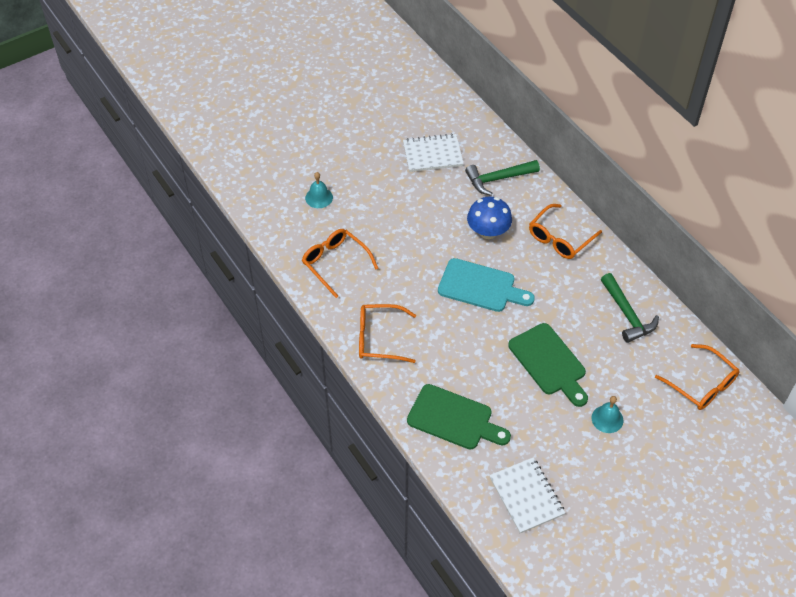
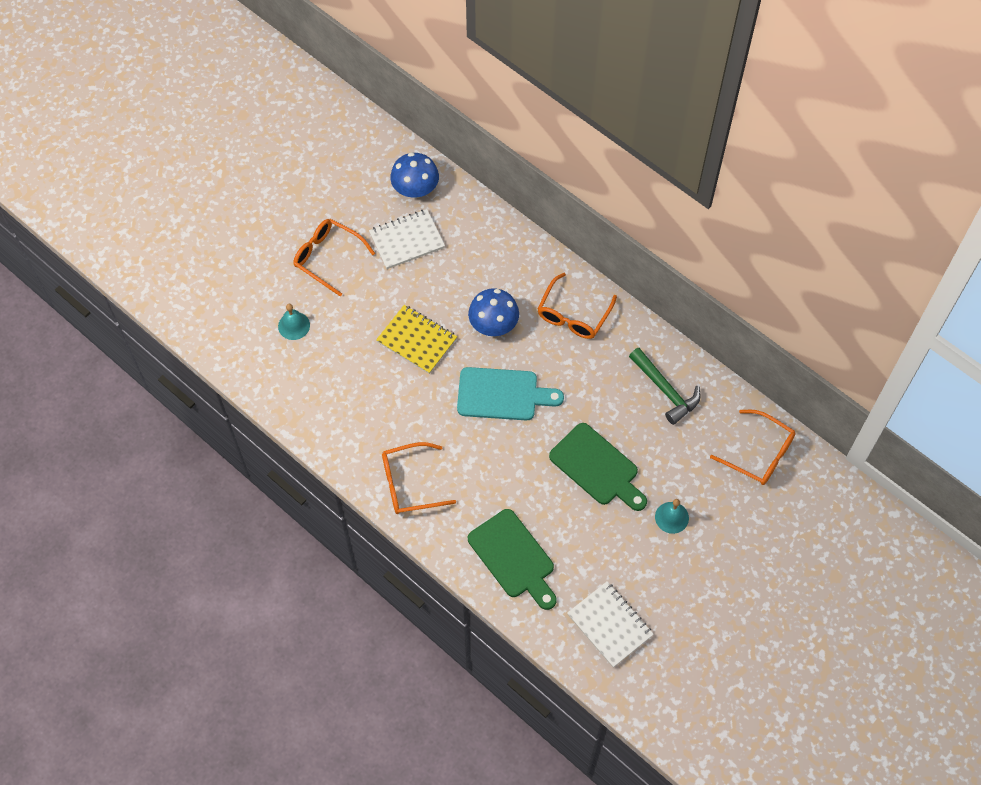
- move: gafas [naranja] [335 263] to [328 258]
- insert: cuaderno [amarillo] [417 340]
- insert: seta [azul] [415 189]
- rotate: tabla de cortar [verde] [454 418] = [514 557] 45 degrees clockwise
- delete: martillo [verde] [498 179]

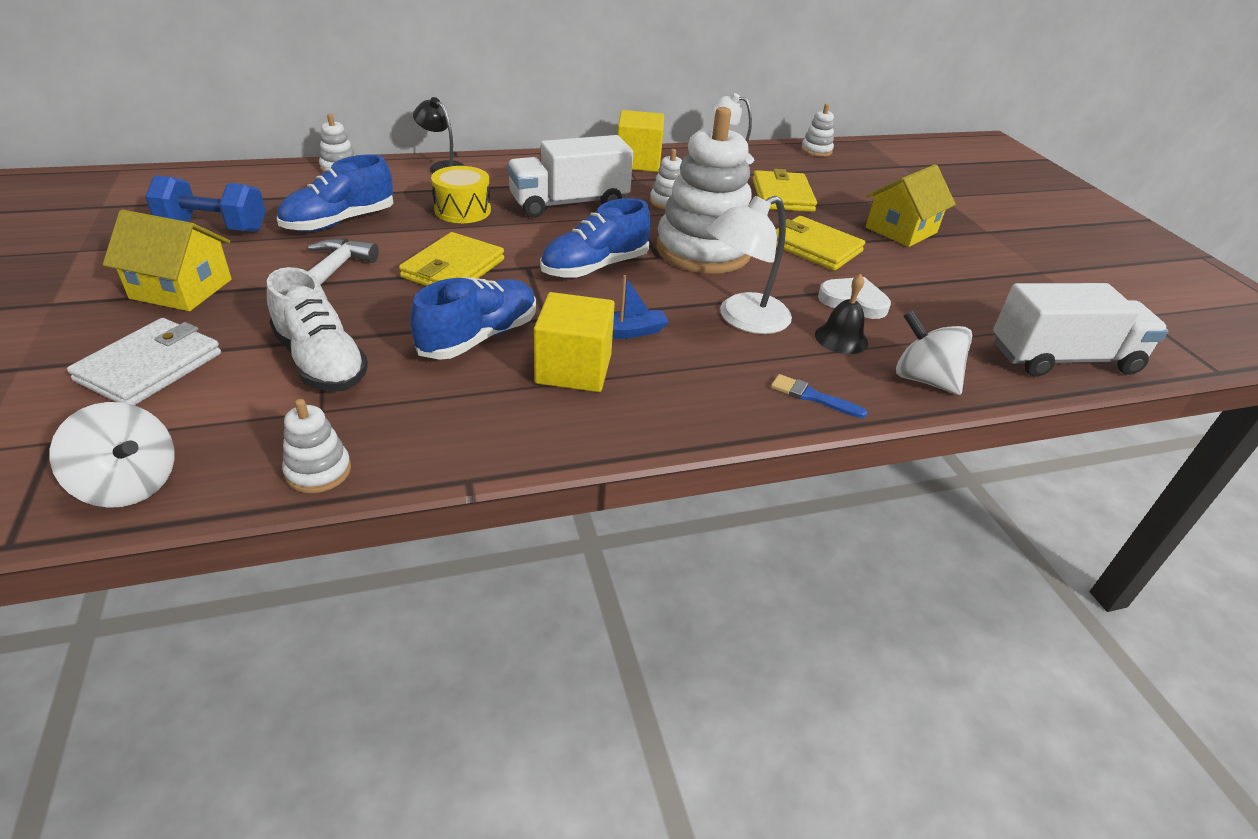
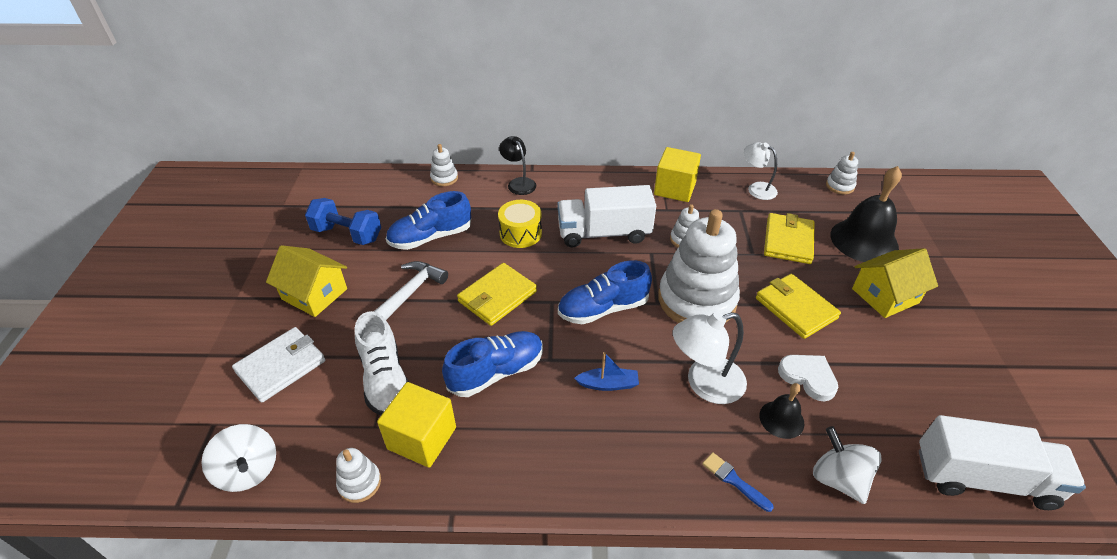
- move: cubo [amarillo] [573 369] to [422 438]
- insert: campana [negro] [864 240]

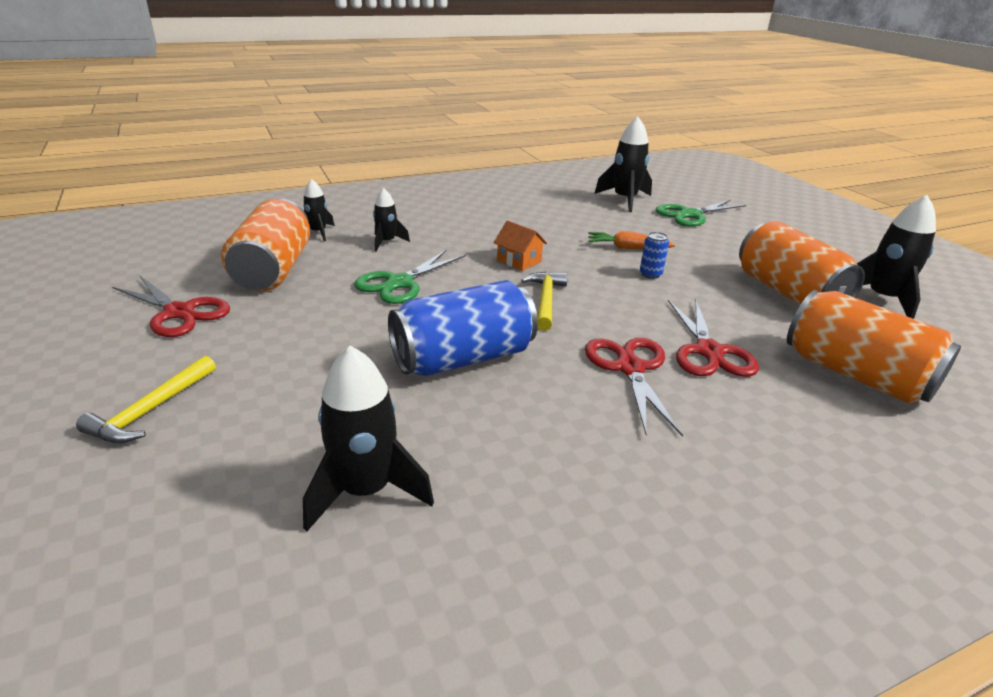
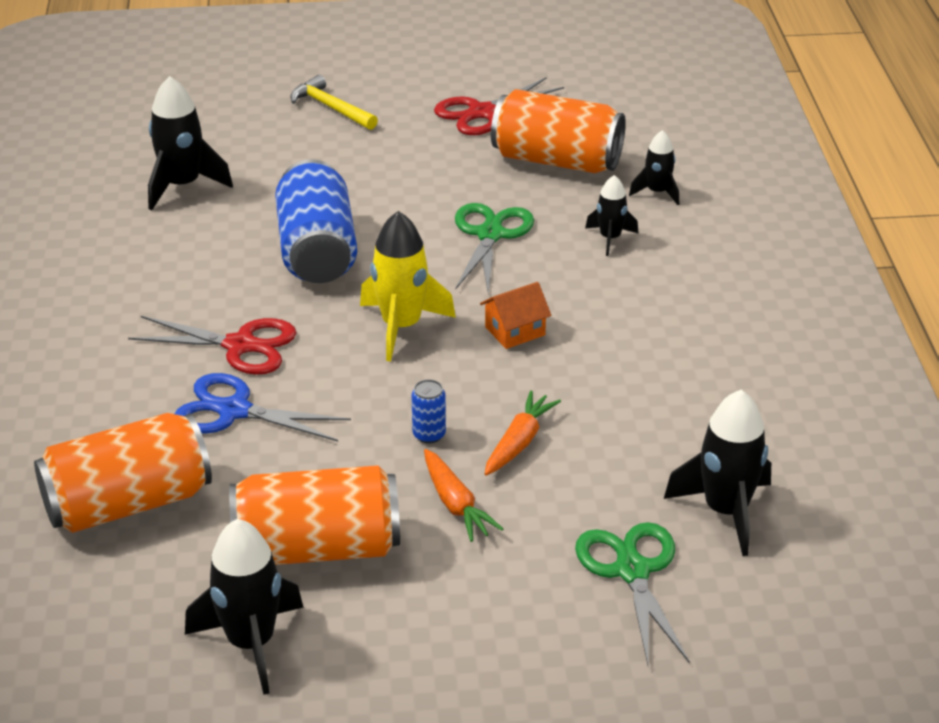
- recolor: tijeras [rojo] [709 352] to tijeras [azul] [234 411]
- replace: martillo [amarillo] [545 300] to cohete [amarillo] [401 327]
- insert: zanahoria [naranja] [455 504]
- rotate: tijeras [verde] [400 283] = [490 235] 45 degrees clockwise

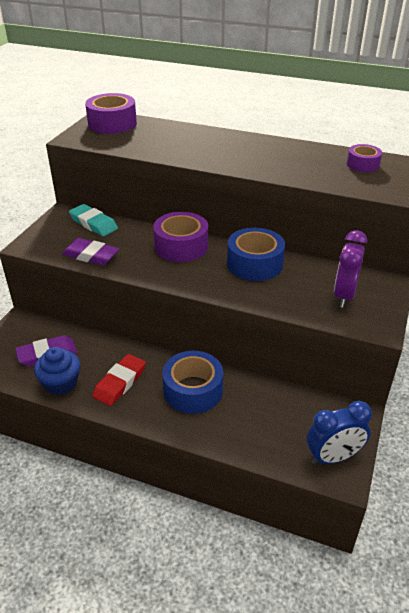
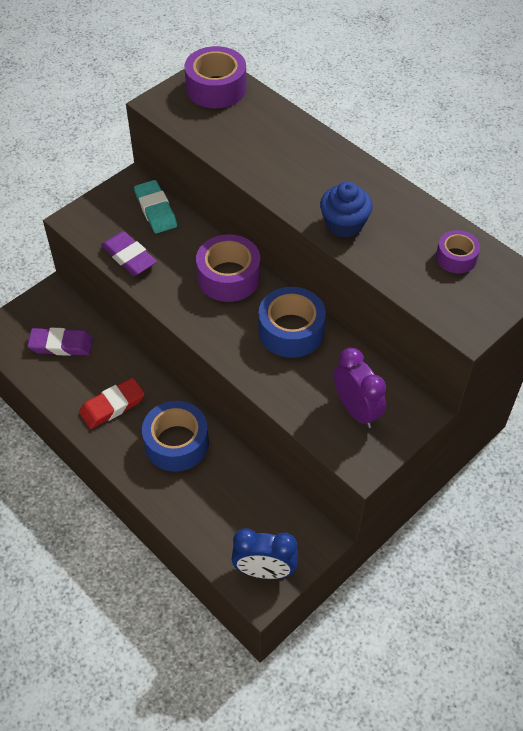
- move: magdalena [azul] [61 383] to [344 224]
- rotate: despertador [morado] [344 295] = [356 410] 105 degrees clockwise

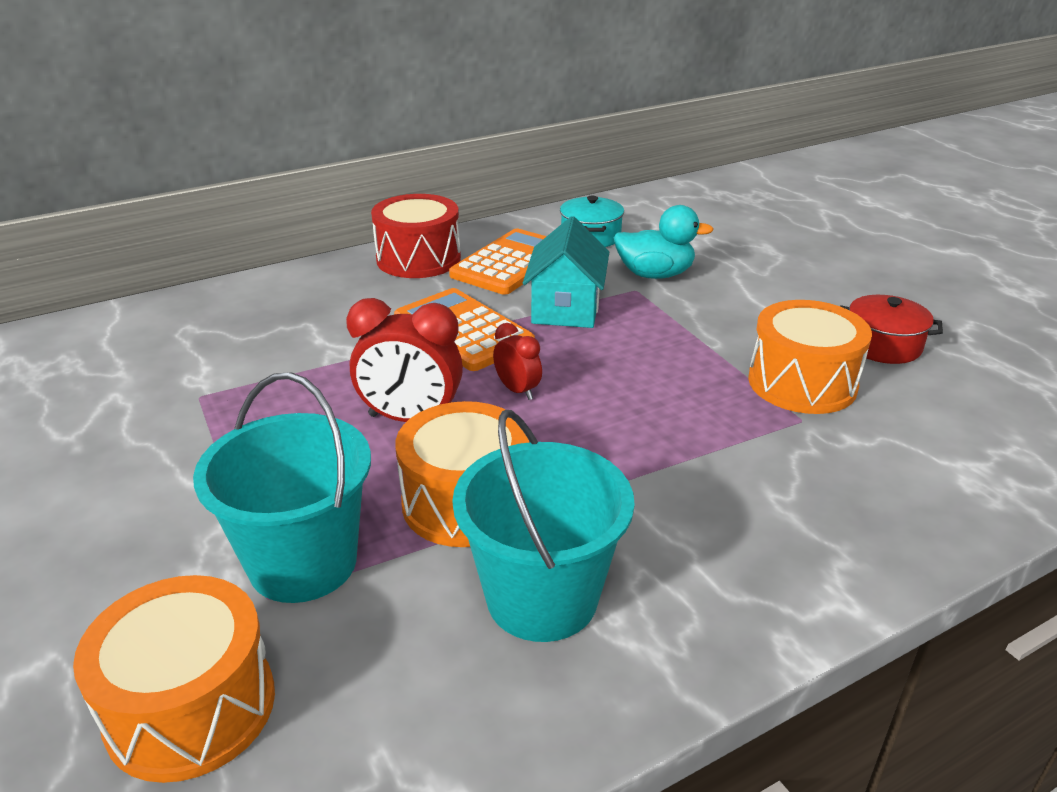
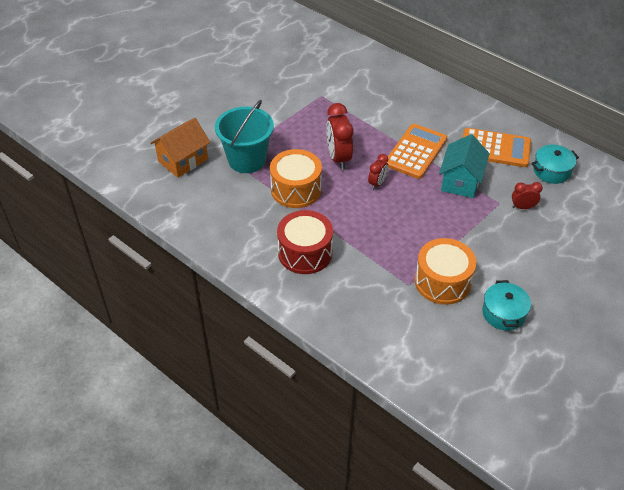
- replace: tambor [naranja] [191 707] to casa [naranja] [183 160]
- move: tambor [rojo] [418 259] to [305 253]
- rotate: casa [turquesa] [566 308] = [461 181] 60 degrees counterclockwise
- recolor: olla [rojo] [882 345] to olla [turquesa] [503 313]
- replace: pato [turquesa] [655 274] to despertador [rojo] [522 207]
- delete: balde [turquesa] [542 598]

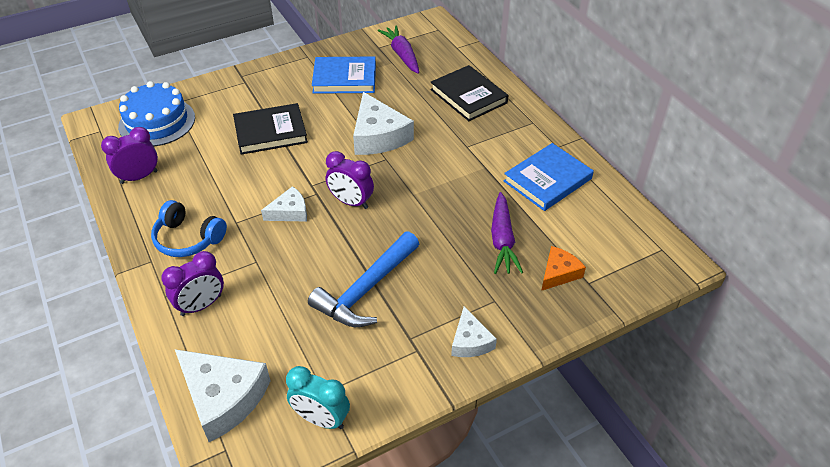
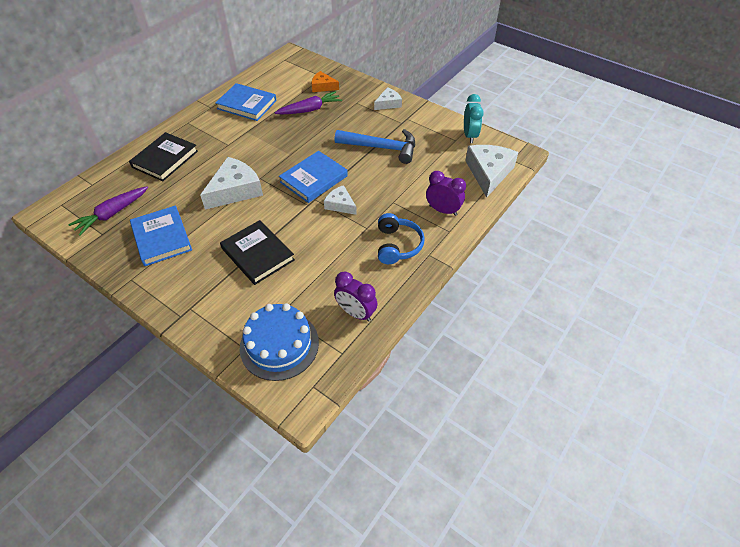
- replace: despertador [morado] [351 202] to libro [azul] [314 179]

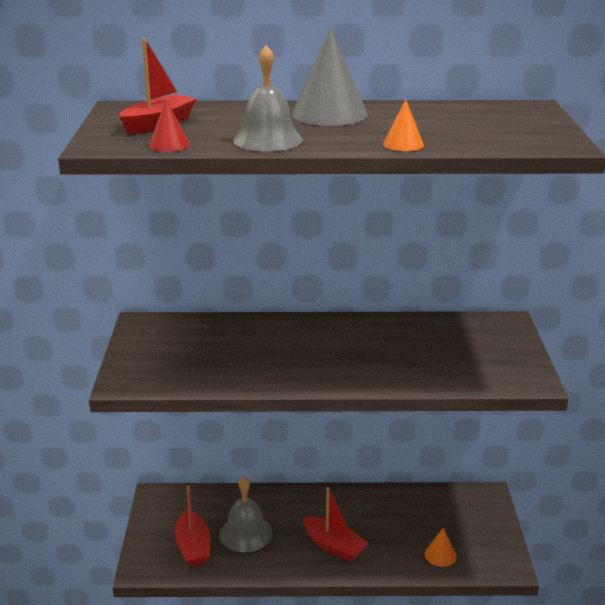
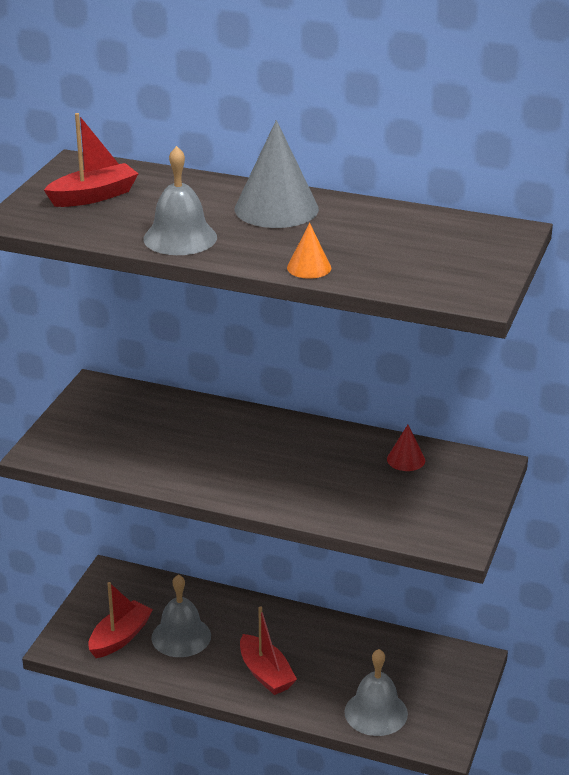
- rotate: barco [rojo] [193 547] = [120 637] 150 degrees counterclockwise
- replace: cono [naranja] [440 555] to campana [gris] [376 712]
- move: cono [rojo] [169 145] to [406 459]

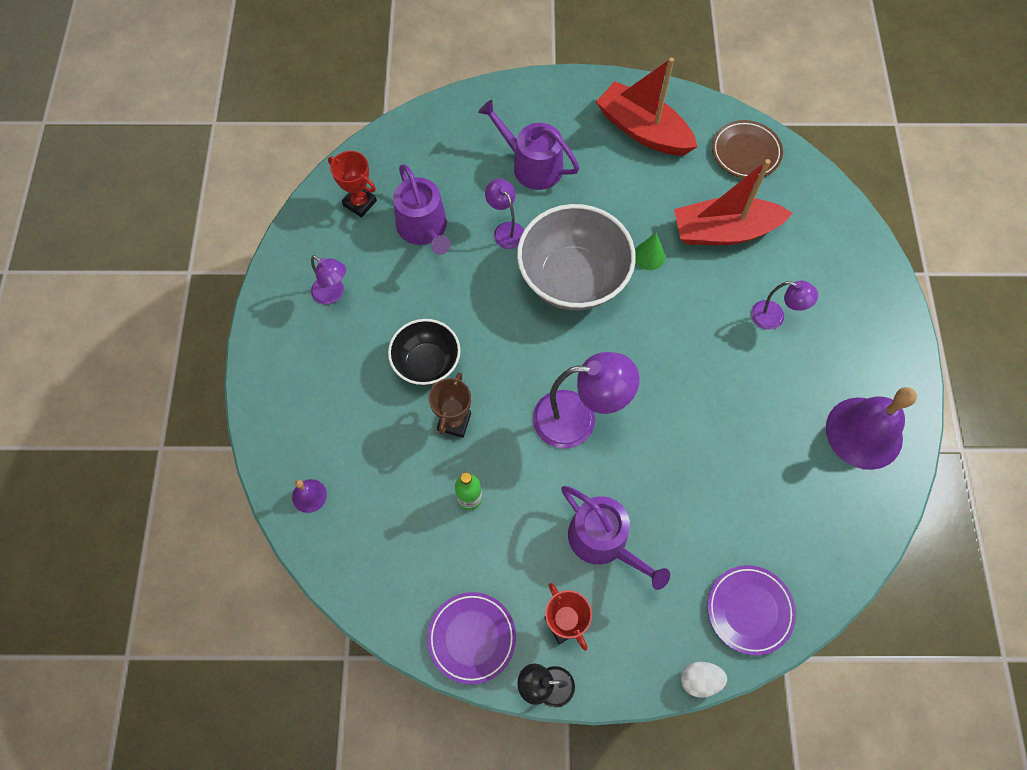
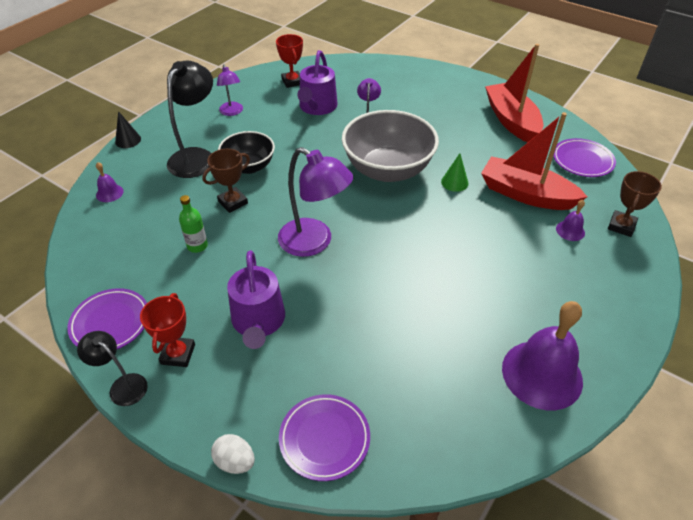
- insert: cono [negro] [128 140]
- insert: lámpara [negro] [196 157]
- recolor: plato [marrón] [745 152] to plato [morado] [582 161]
- insert: campana [morado] [570 230]
- insert: trofeo [marrón] [621 226]
- delete: regadera [morado] [532 165]
- delete: lámpara [morado] [774 317]

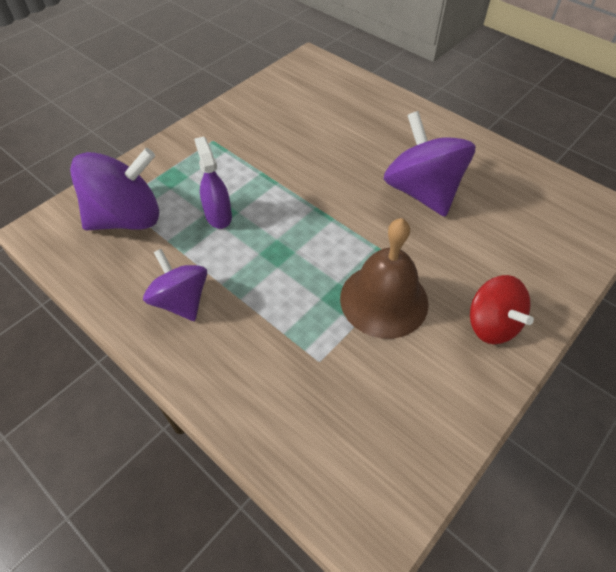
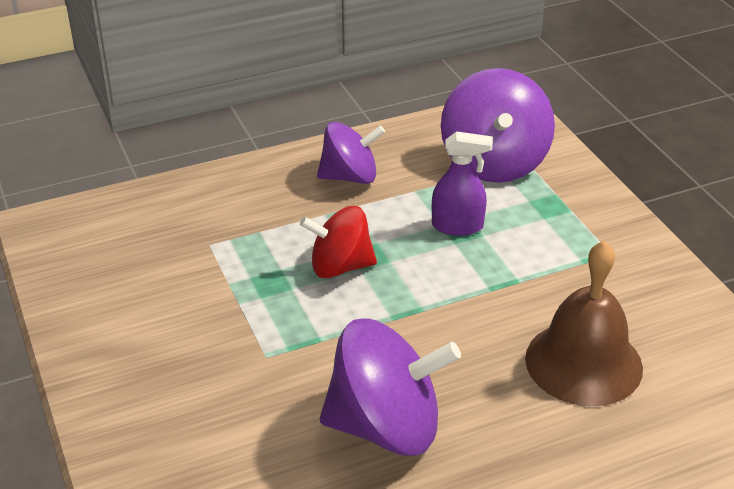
- move: peonza [rojo] [491 324] to [340 266]
- move: campana [marrón] [384 300] to [583 363]

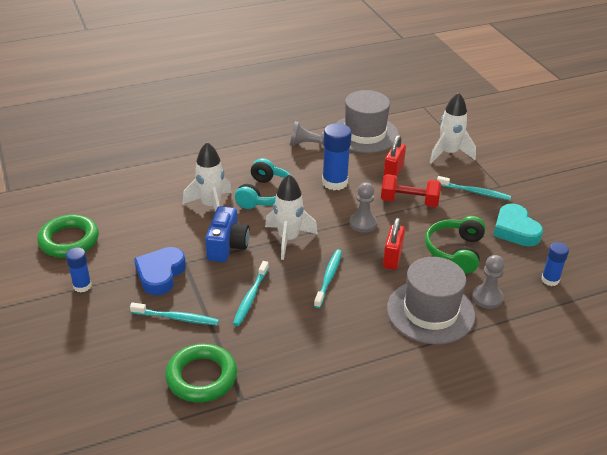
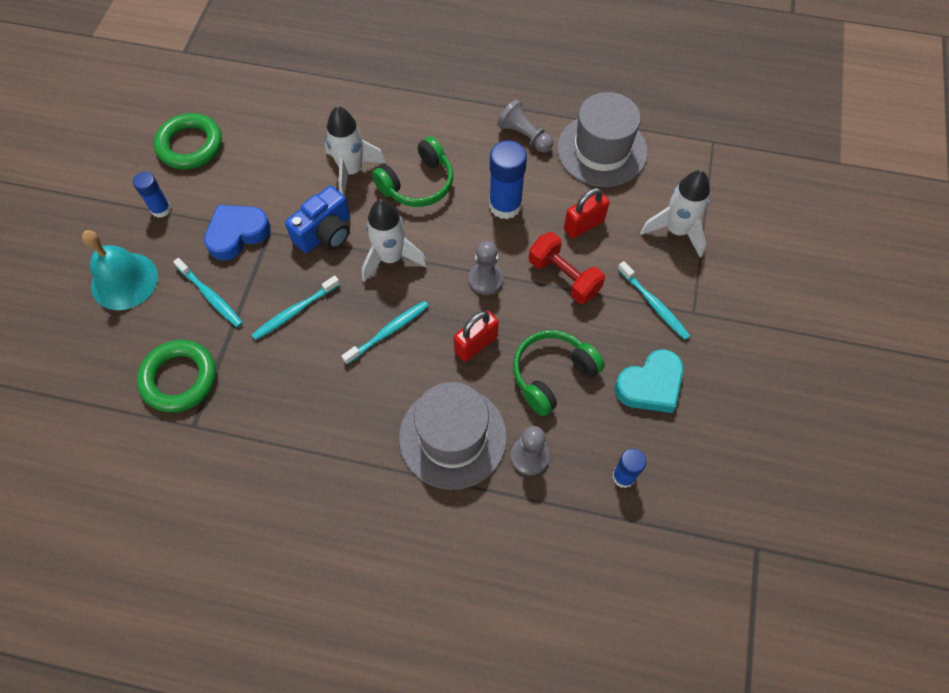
- insert: campana [turquesa] [124 281]
- recolor: auriculares [turquesa] [265 194] to auriculares [verde] [418 184]
- rotate: corazón [turquesa] [515 230] = [650 385] 135 degrees counterclockwise

